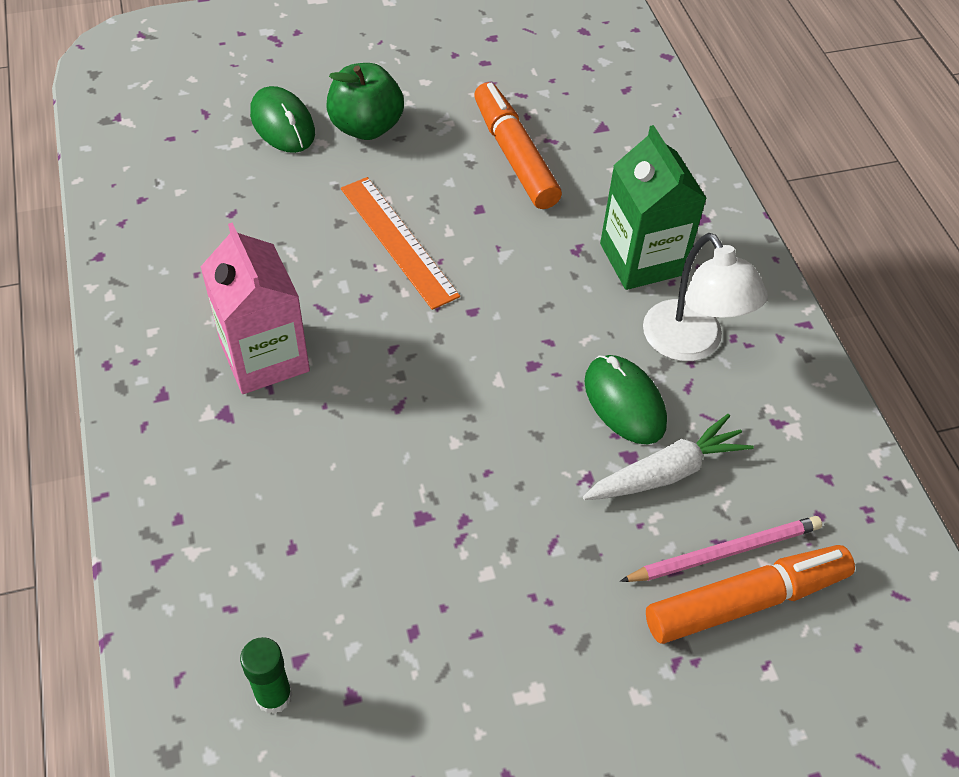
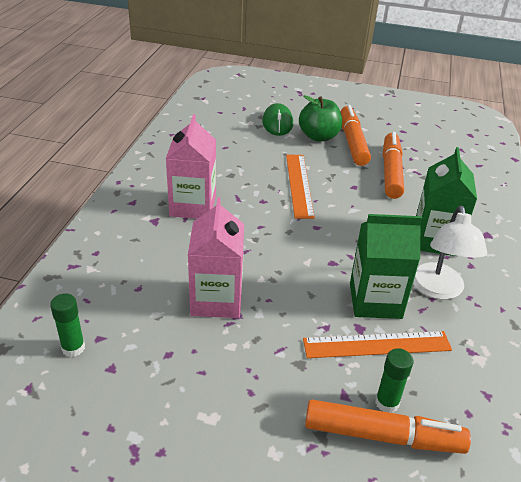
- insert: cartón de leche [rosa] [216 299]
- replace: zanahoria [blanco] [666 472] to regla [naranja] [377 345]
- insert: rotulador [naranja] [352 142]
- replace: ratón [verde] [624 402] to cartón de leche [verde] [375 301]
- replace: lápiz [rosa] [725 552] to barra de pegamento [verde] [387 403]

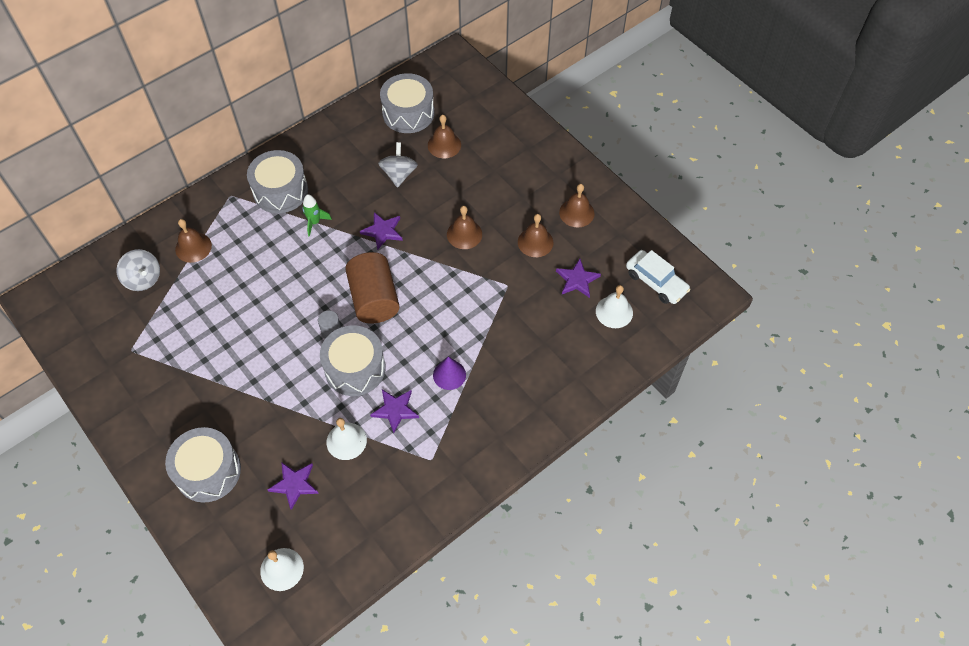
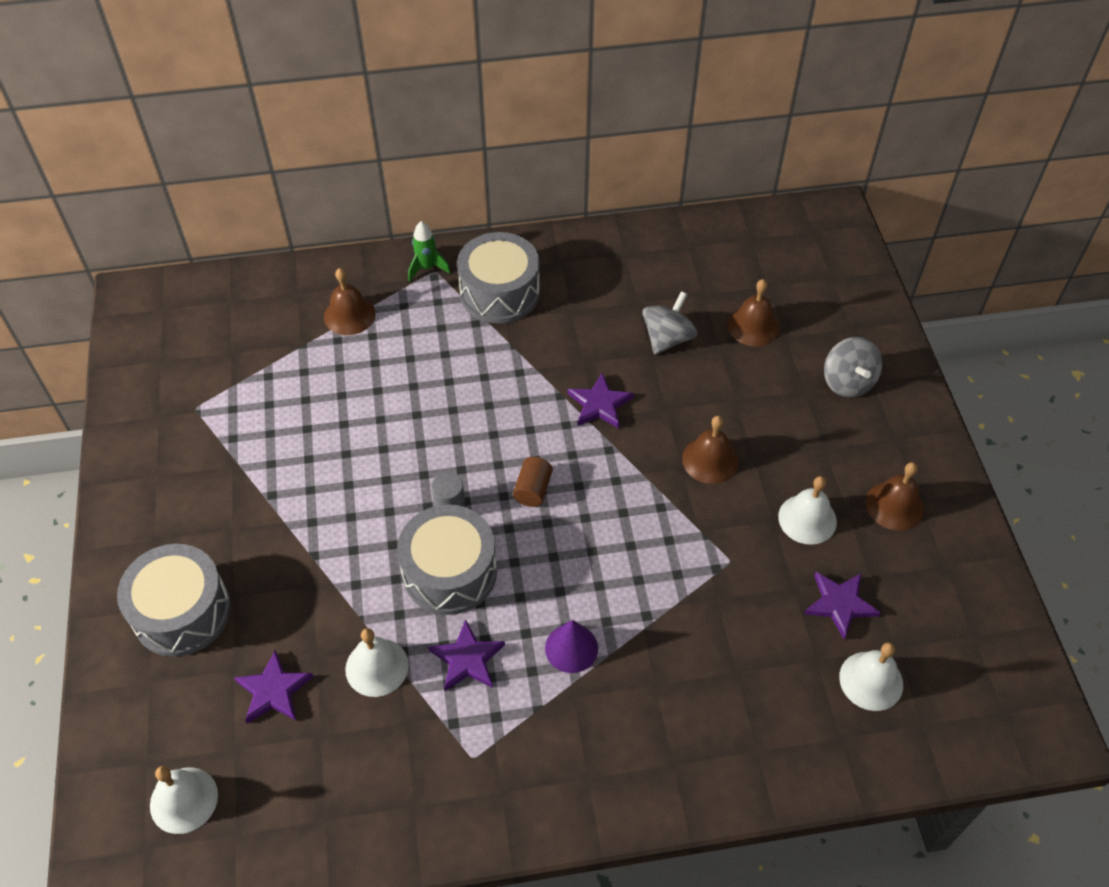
- move: cohete [verde] [314 222] to [427 268]
- resize: cilindro [marrón] [374 299] = [533 490] x0.46
- recolor: campana [marrón] [535 242] to campana [blanco] [807 519]
- move: peonza [gris] [143 279] to [847 382]
- delete: tambor [gris] [408 113]
- delete: coche [blanco] [656 282]

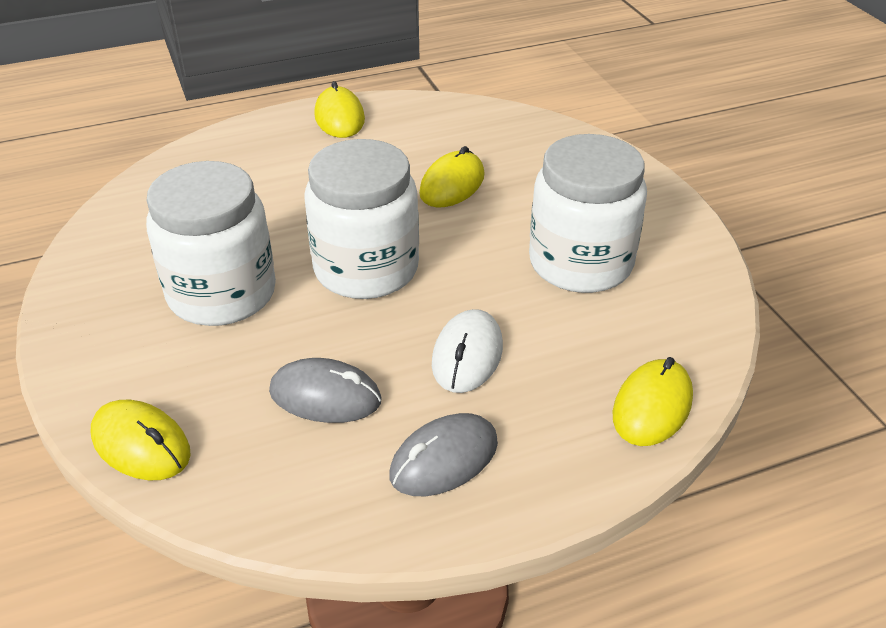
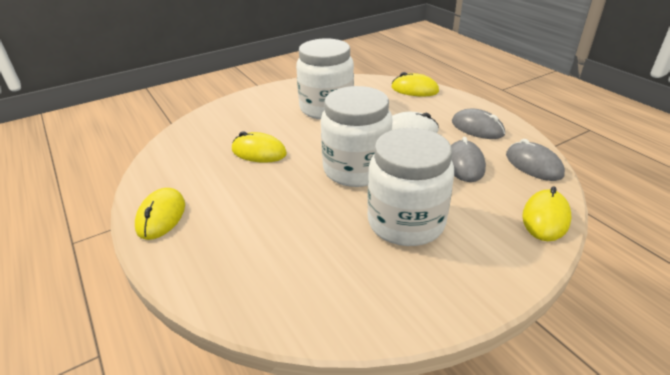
- rotate: ratón [amarillo] [339 117] = [161 216] 60 degrees counterclockwise
- insert: ratón [gris] [533 165]

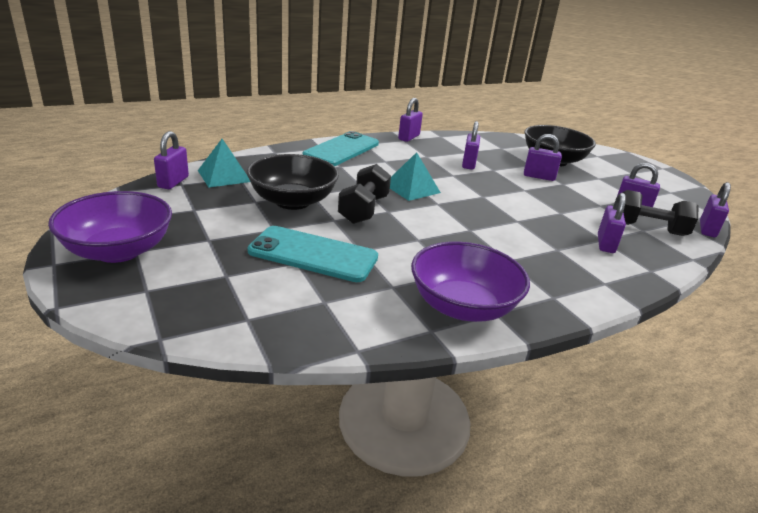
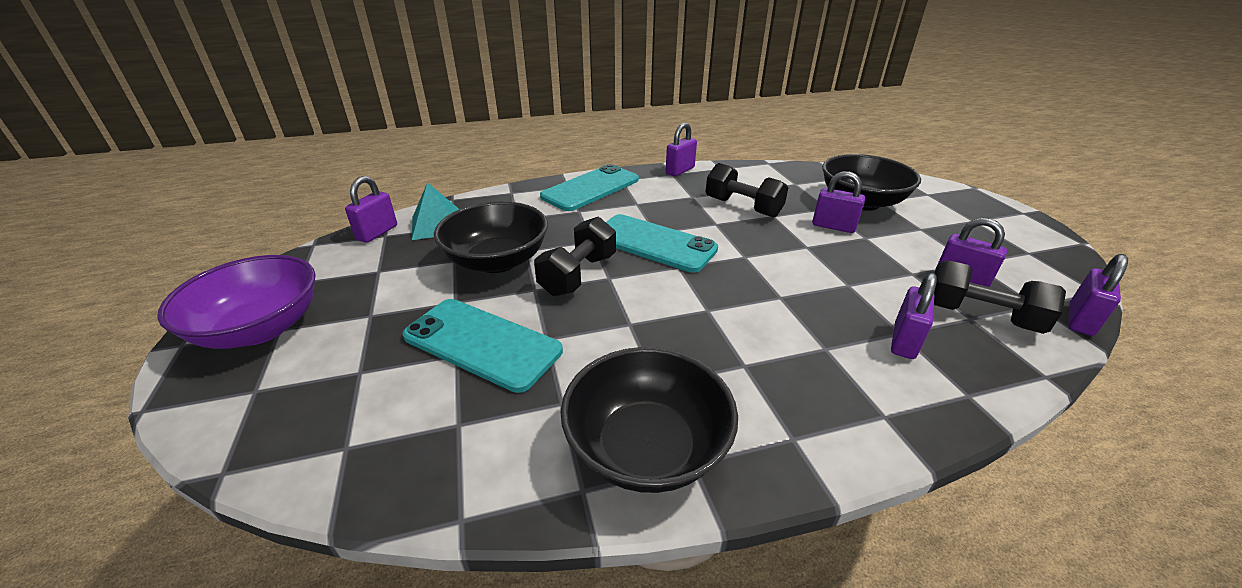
- recolor: cuenco [morado] [463 306] to cuenco [negro] [647 447]
- replace: pirámide [turquesa] [411 188] to móvil [turquesa] [653 243]
- replace: candado [morado] [468 164] to mancuerna [negro] [743 207]

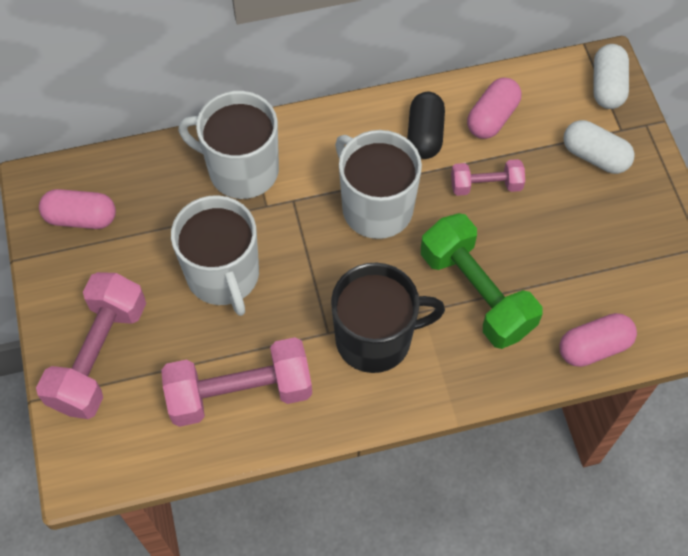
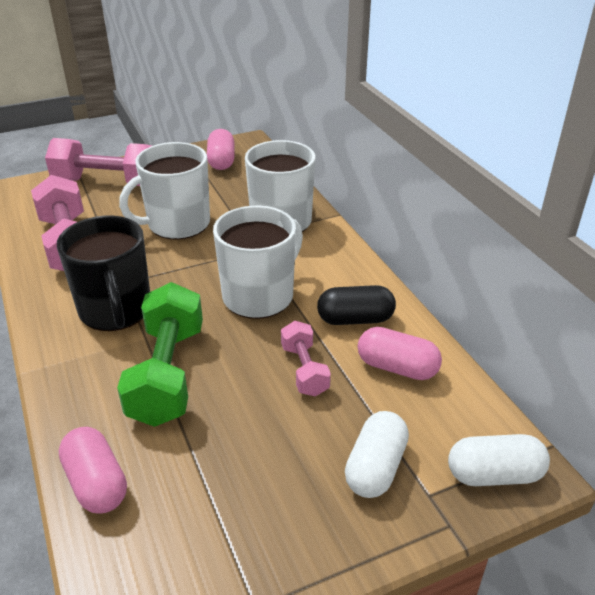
- rotate: mancuerna [verde] [476 293] = [167 374] 45 degrees counterclockwise

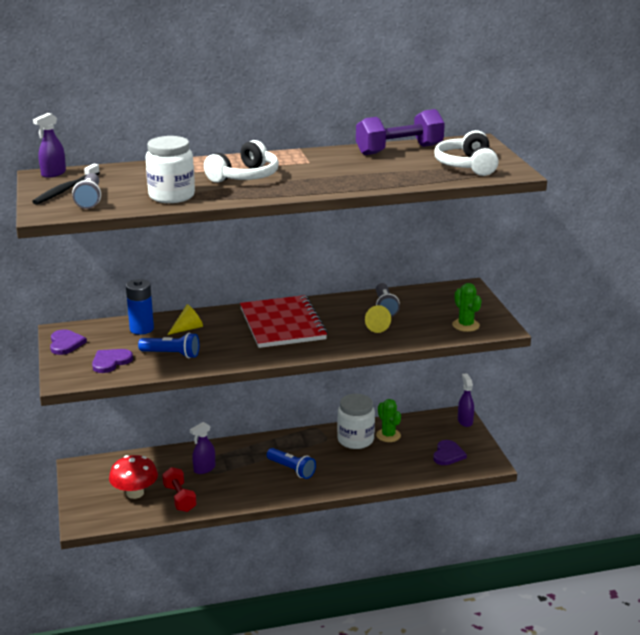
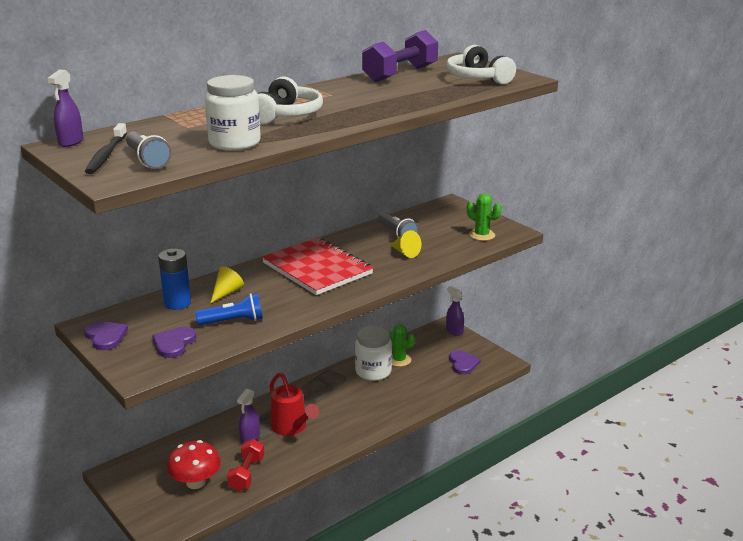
- rotate: mancuerna [rojo] [179 498] = [246 474] 60 degrees clockwise
- insert: regadera [rojo] [291 428]
- delete: lámpara de mano [azul] [291 469]

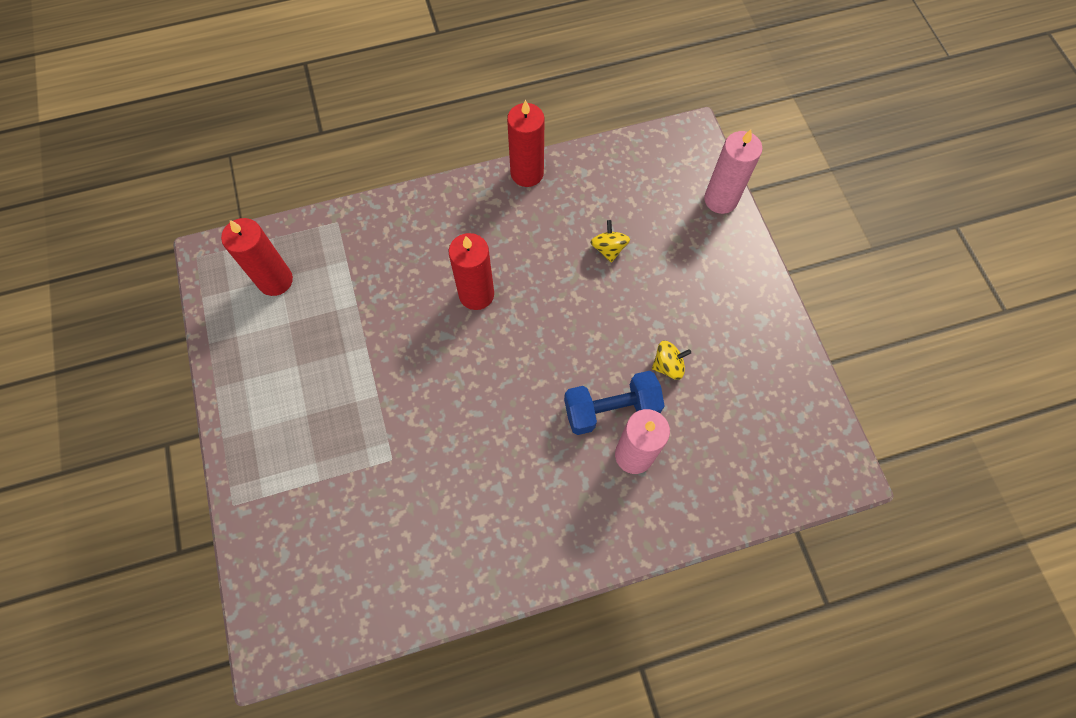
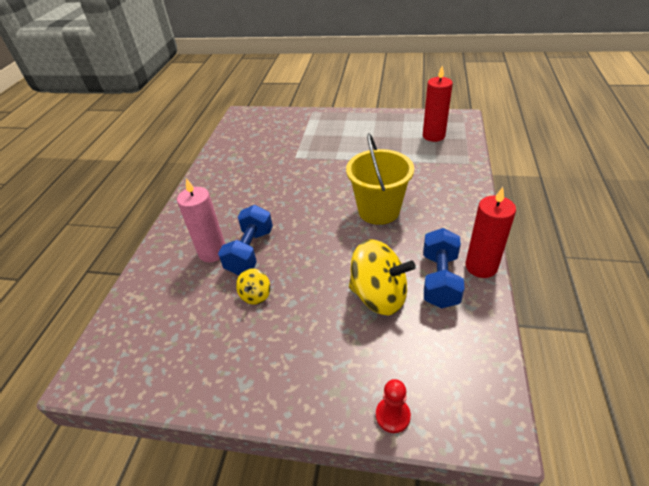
- replace: vela [rojo] [476 294] to balde [amarillo] [379 210]
- resize: peonza [amarillo] [608 248] = [379 296] x2.05
- replace: vela [rosa] [720 199] to peón [rojo] [392 415]
- insert: mancuerna [azul] [440 280]

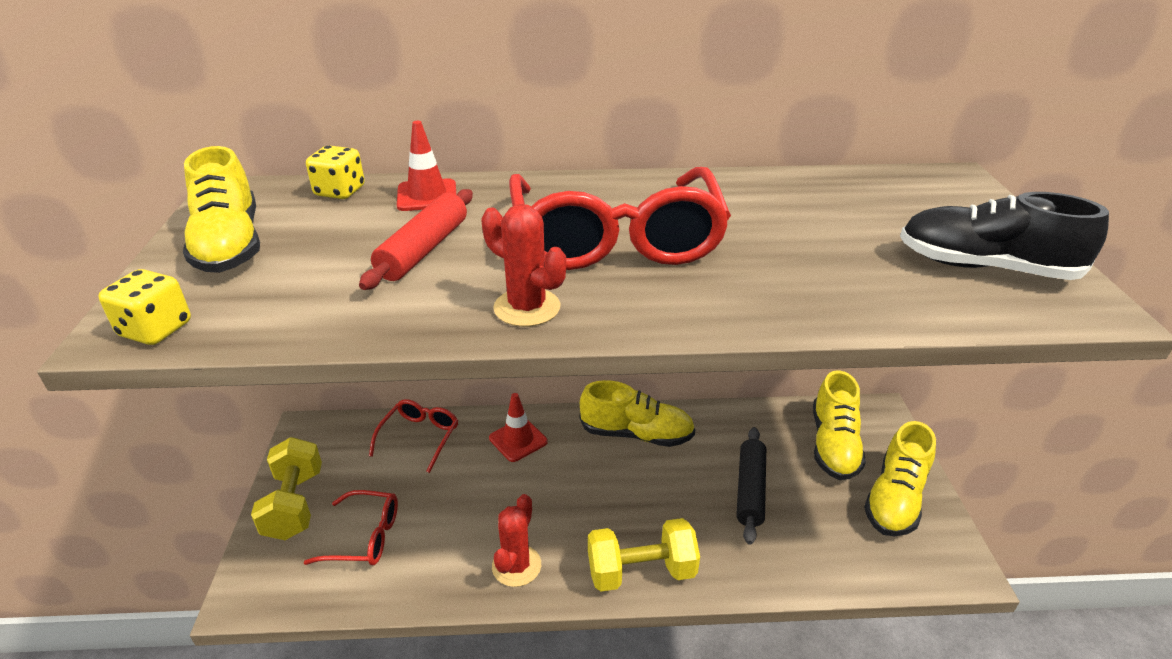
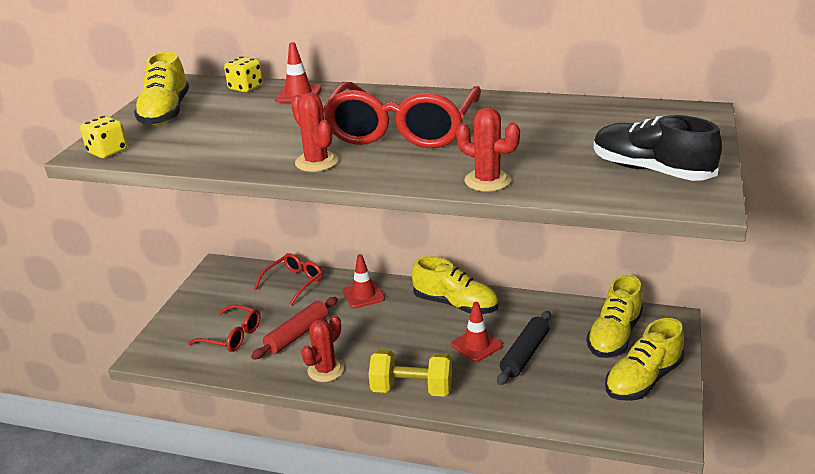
- move: rodillo [rojo] [424 250] to [297 334]
- insert: cono de tráfico [rojo] [476 345]
- insert: cactus [rojo] [487 181]
- delete: mancuerna [amarillo] [294 504]

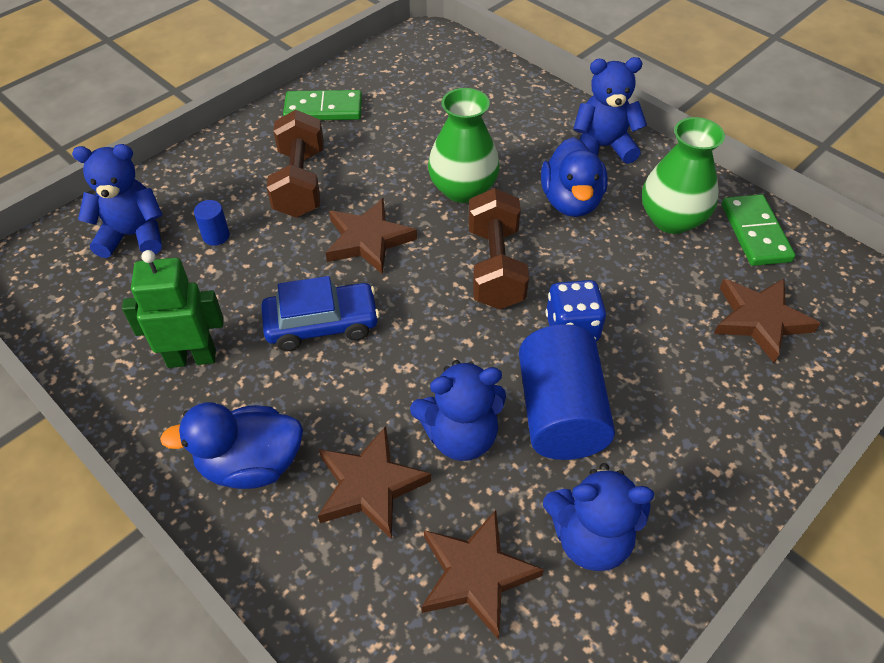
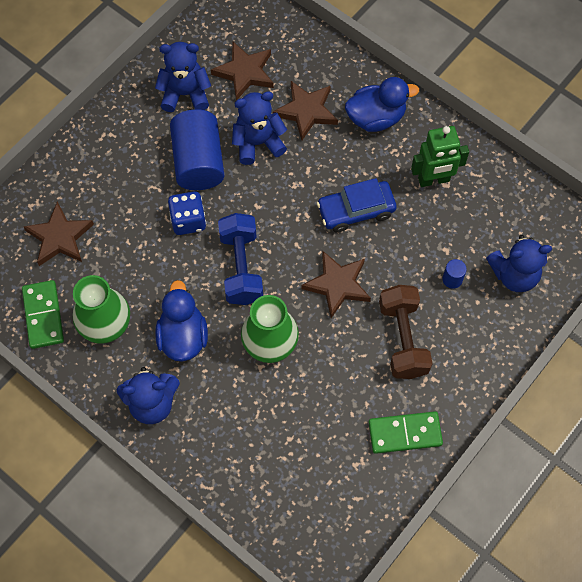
- recolor: mancuerna [marrón] [495 267] to mancuerna [azul] [241 267]

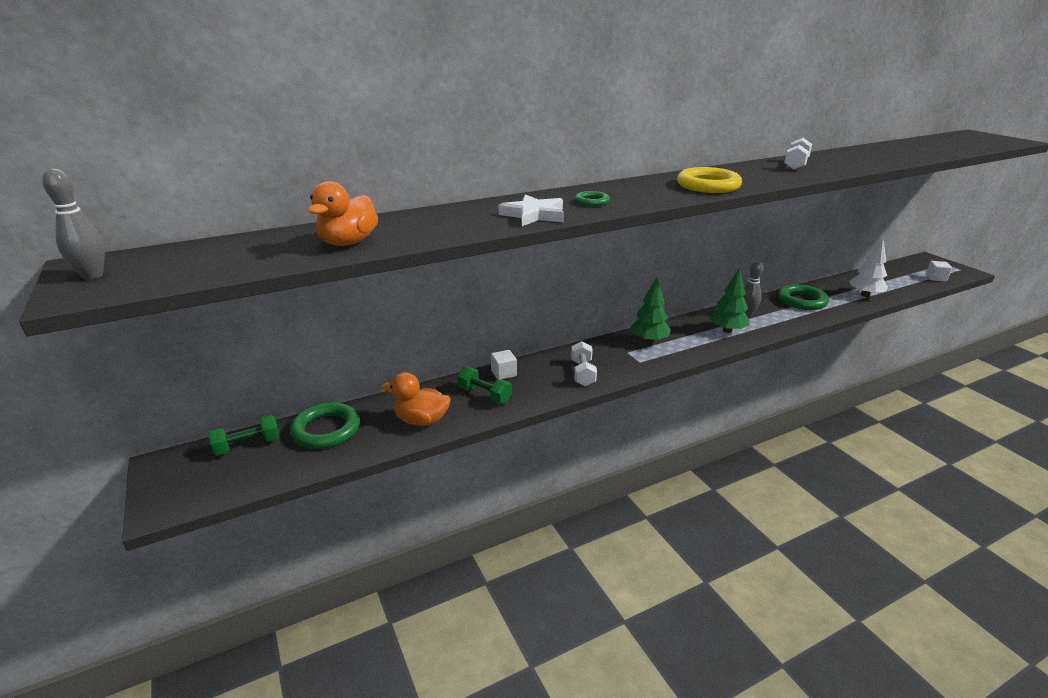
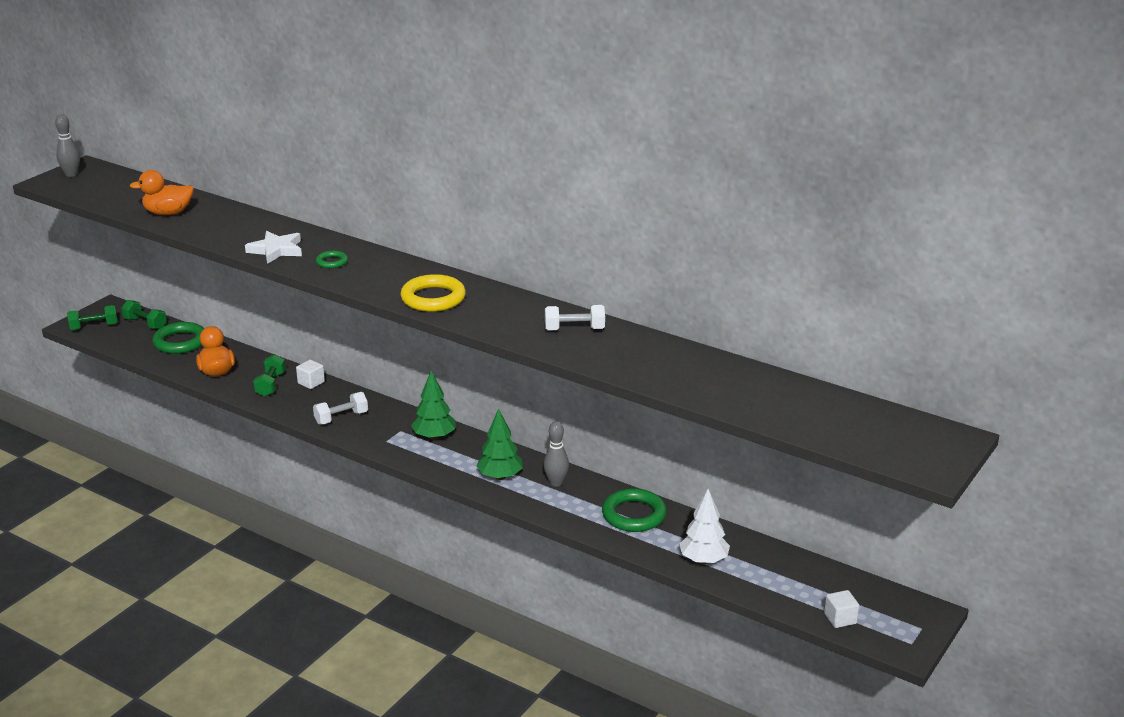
- insert: mancuerna [verde] [94 327]

